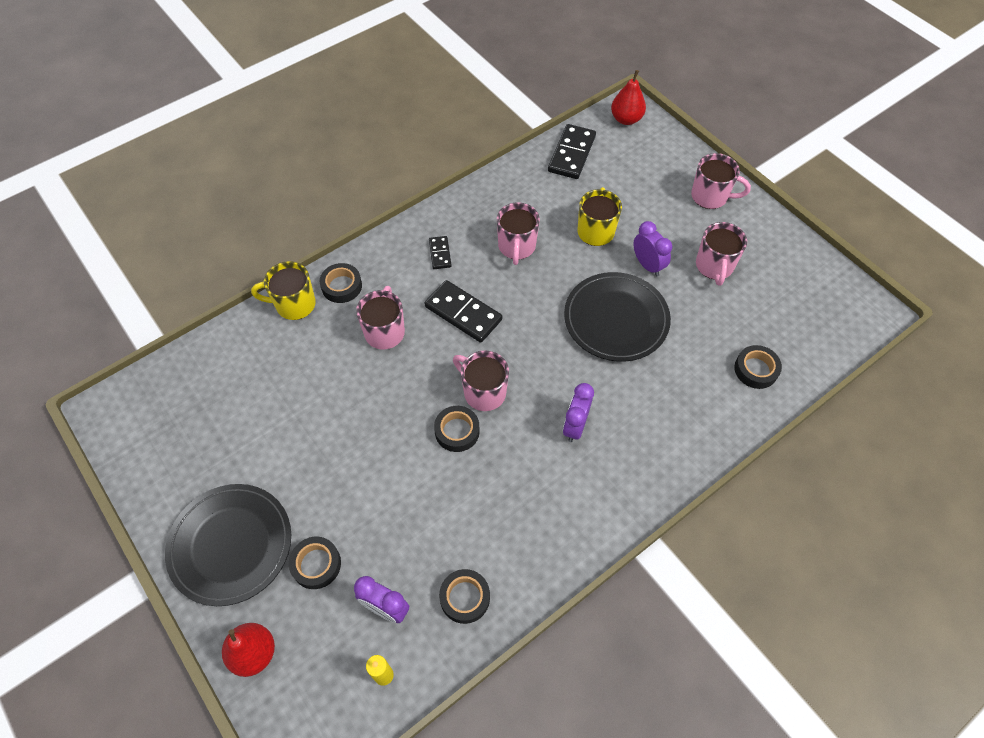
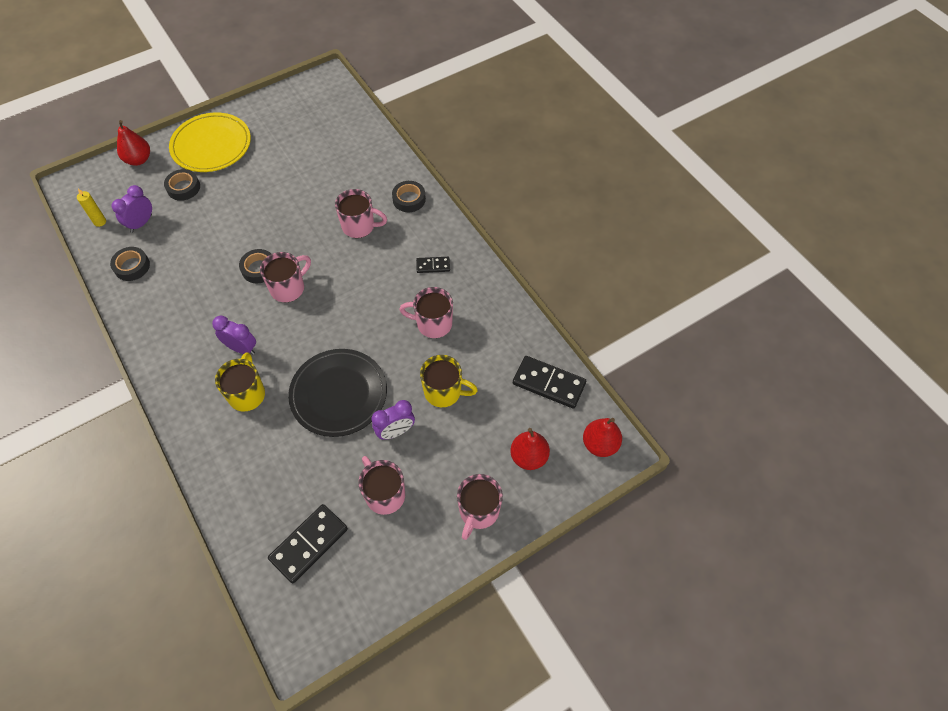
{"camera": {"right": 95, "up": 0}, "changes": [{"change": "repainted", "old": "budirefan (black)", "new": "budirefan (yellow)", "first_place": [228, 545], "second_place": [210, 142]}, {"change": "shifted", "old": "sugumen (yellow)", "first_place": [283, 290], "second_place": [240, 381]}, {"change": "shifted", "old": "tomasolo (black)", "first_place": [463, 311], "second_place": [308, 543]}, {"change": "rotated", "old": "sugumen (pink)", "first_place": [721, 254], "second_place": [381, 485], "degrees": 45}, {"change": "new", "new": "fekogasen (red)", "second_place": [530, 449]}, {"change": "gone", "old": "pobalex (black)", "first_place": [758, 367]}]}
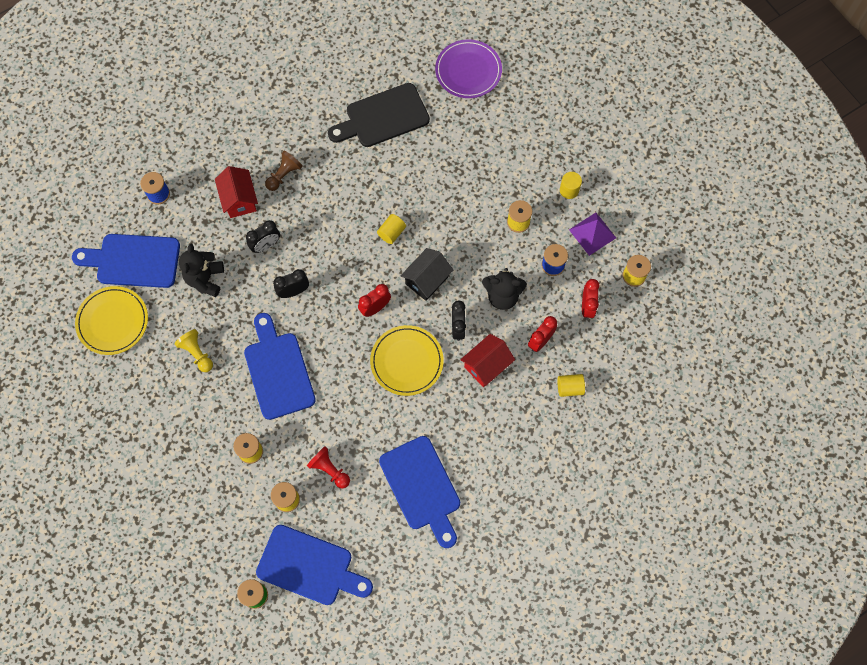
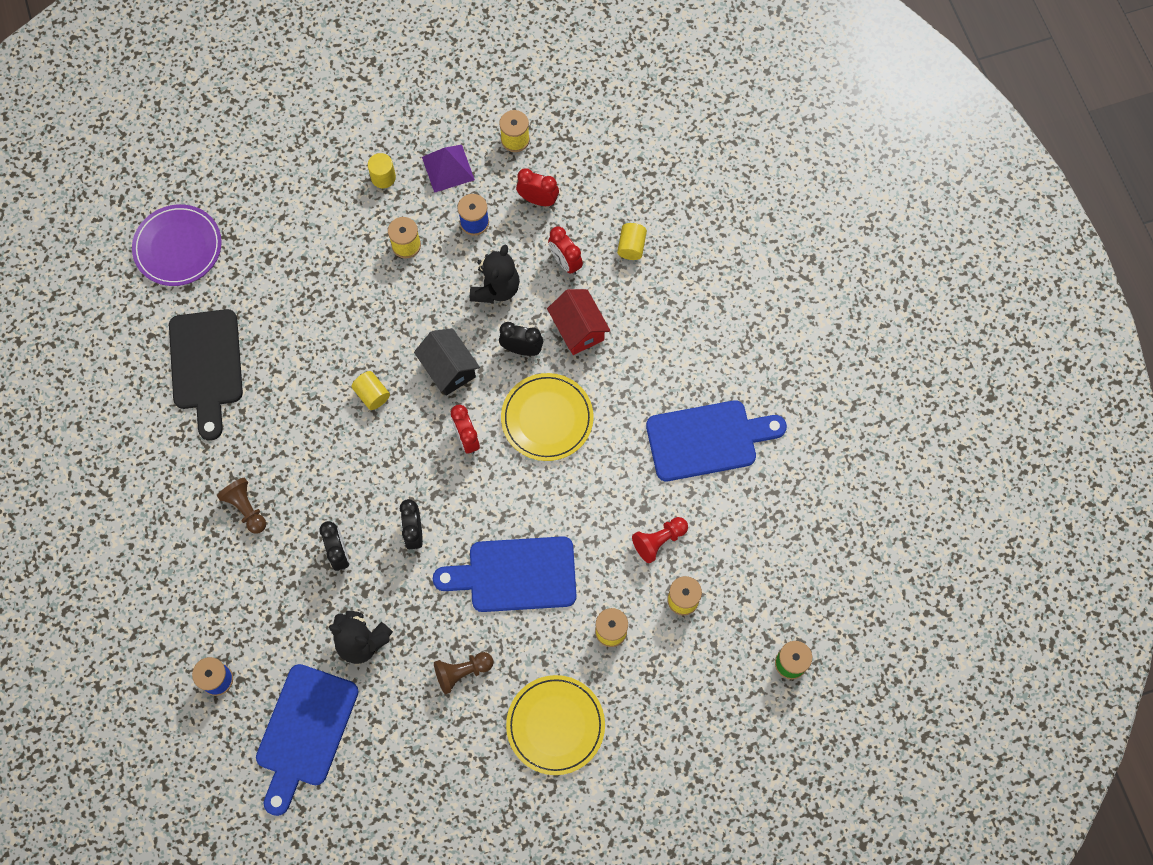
{"camera": {"right": -75, "up": 0}, "changes": [{"change": "repainted", "old": "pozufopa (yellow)", "new": "pozufopa (brown)", "first_place": [193, 350], "second_place": [463, 673]}, {"change": "shifted", "old": "budirefan (yellow)", "first_place": [111, 320], "second_place": [555, 725]}, {"change": "gone", "old": "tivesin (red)", "first_place": [236, 192]}, {"change": "gone", "old": "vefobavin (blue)", "first_place": [314, 565]}]}
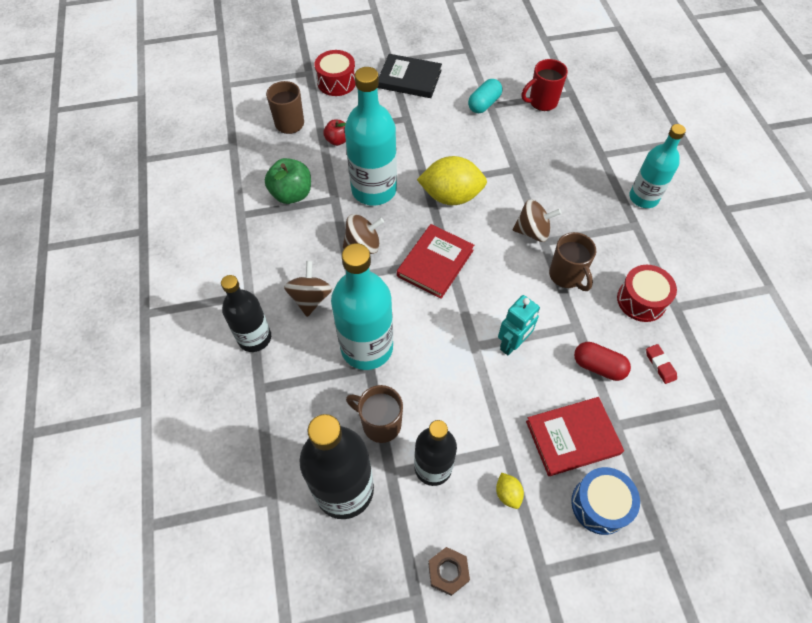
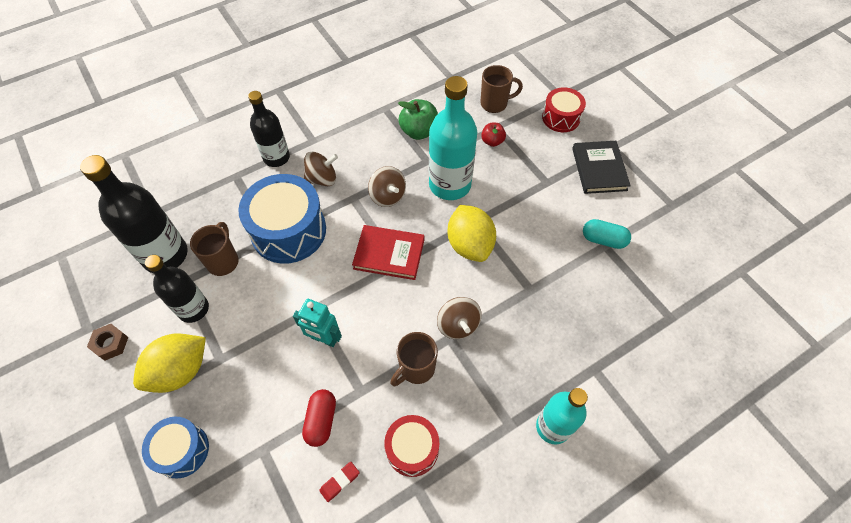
{"camera": {"right": 70, "up": 0}, "changes": [{"change": "scaled", "old": "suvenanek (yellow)", "first_place": [510, 491], "second_place": [169, 363], "factor": 2.33}, {"change": "swapped", "old": "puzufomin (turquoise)", "new": "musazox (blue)", "first_place": [362, 306], "second_place": [282, 219]}, {"change": "gone", "old": "sugumen (red)", "first_place": [545, 85]}, {"change": "gone", "old": "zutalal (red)", "first_place": [575, 436]}]}
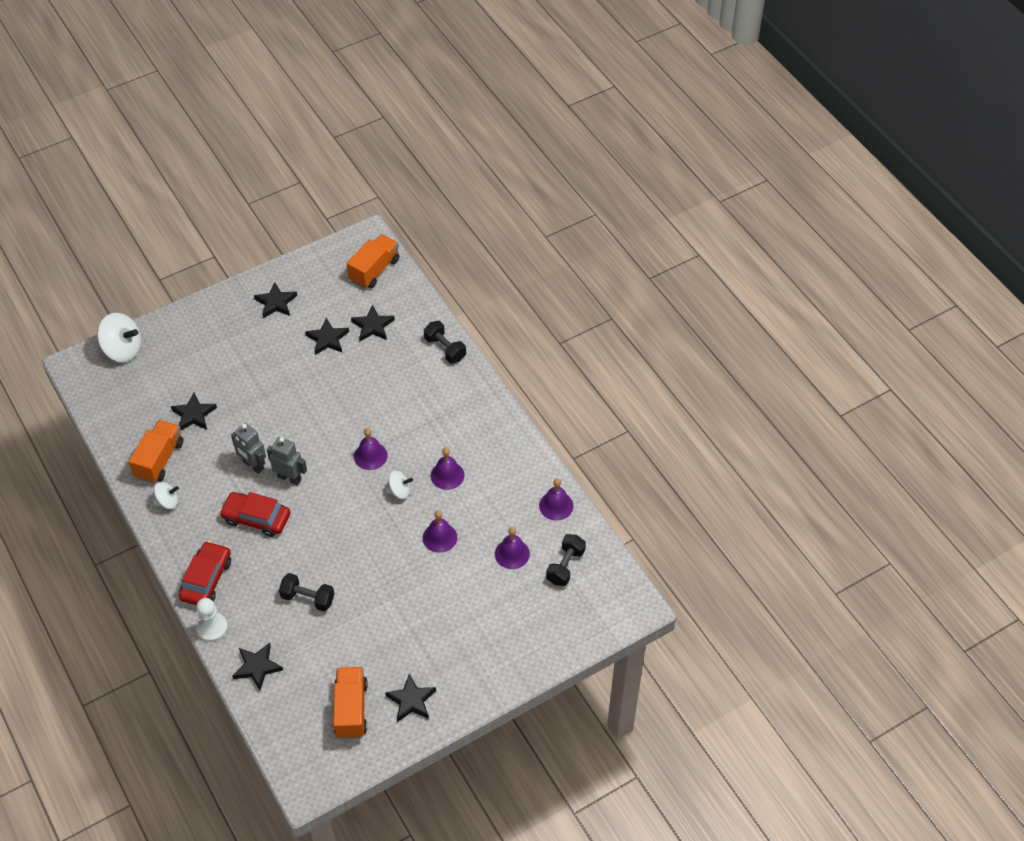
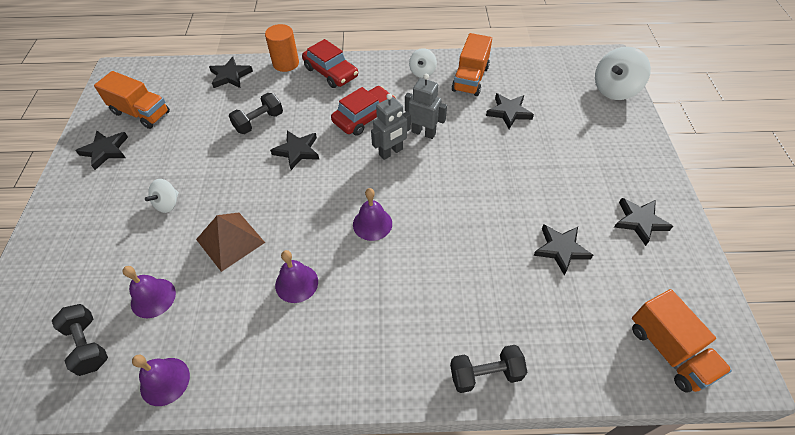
{"camera": {"right": 120, "up": 0}, "changes": [{"change": "shifted", "old": "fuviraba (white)", "first_place": [399, 485], "second_place": [162, 196]}, {"change": "swapped", "old": "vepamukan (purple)", "new": "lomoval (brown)", "first_place": [440, 531], "second_place": [230, 242]}, {"change": "swapped", "old": "pozufopa (white)", "new": "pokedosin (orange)", "first_place": [212, 620], "second_place": [282, 48]}, {"change": "shifted", "old": "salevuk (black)", "first_place": [373, 323], "second_place": [294, 150]}, {"change": "rotated", "old": "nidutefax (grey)", "first_place": [248, 448], "second_place": [426, 106], "degrees": 45}, {"change": "rotated", "old": "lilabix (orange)", "first_place": [156, 451], "second_place": [472, 64], "degrees": 60}]}
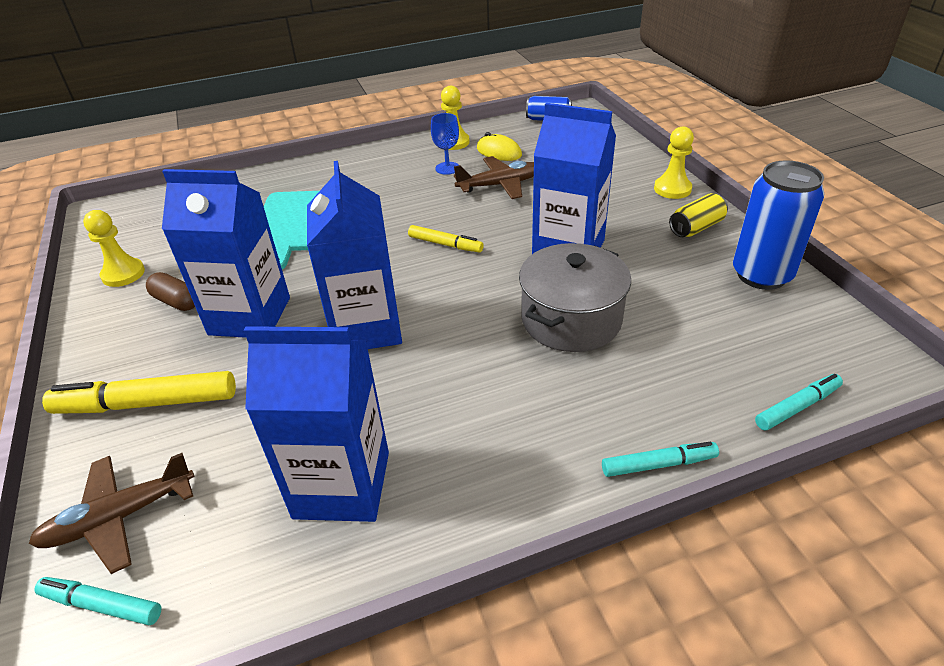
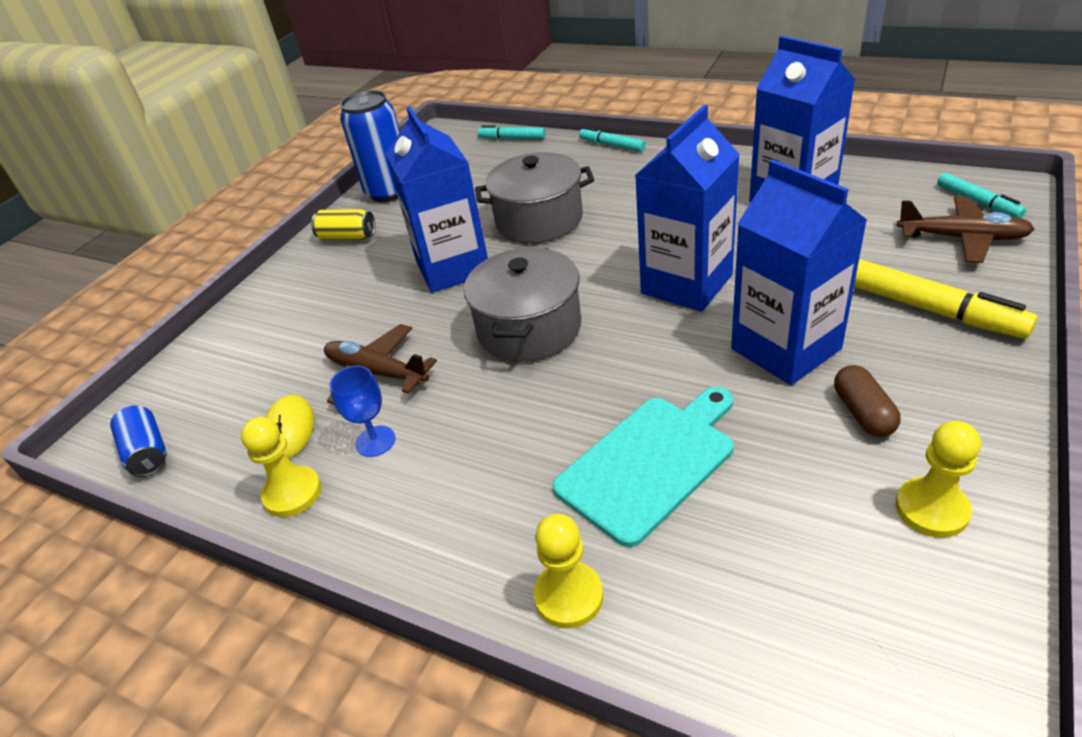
{"camera": {"right": -130, "up": 0}, "changes": [{"change": "swapped", "old": "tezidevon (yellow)", "new": "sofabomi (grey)", "first_place": [446, 239], "second_place": [522, 305]}, {"change": "shifted", "old": "pozufopa (yellow)", "first_place": [674, 162], "second_place": [568, 571]}]}
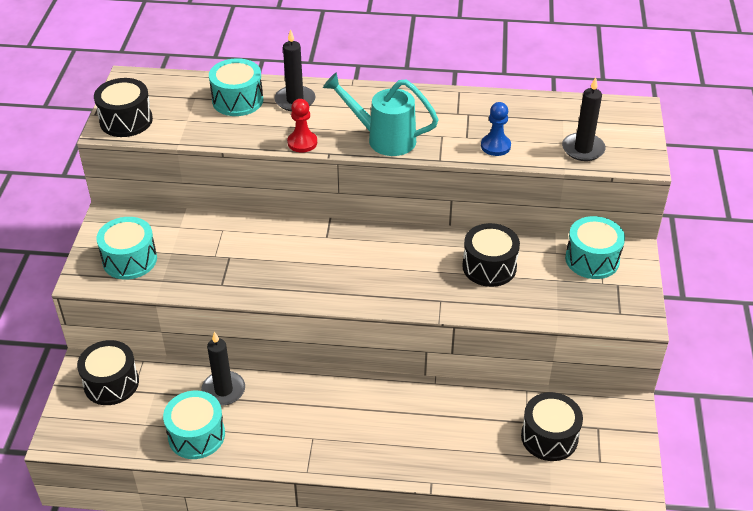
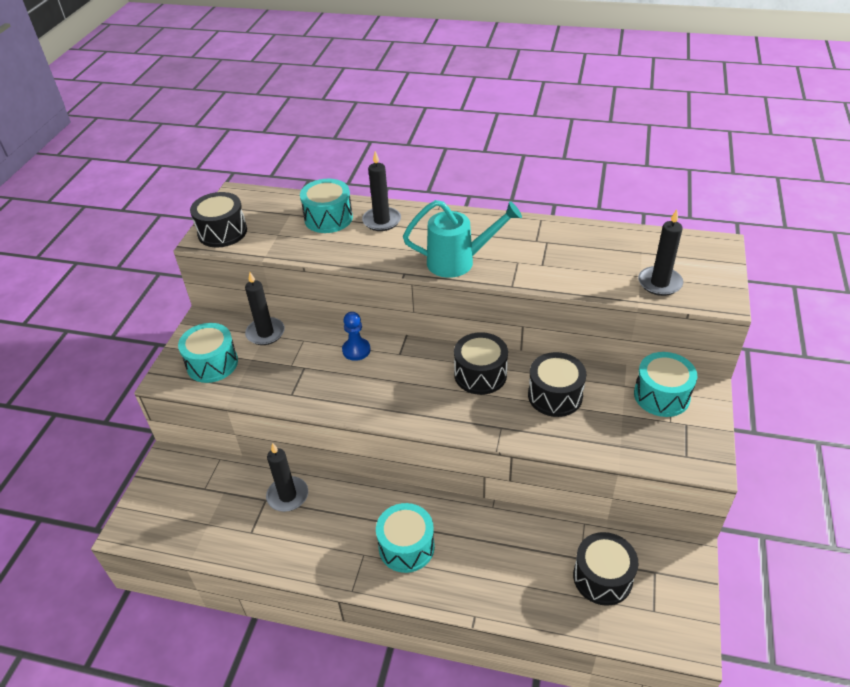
{"camera": {"right": 10, "up": 0}, "changes": [{"change": "new", "new": "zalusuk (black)", "second_place": [265, 308]}, {"change": "shifted", "old": "pozufopa (blue)", "first_place": [496, 129], "second_place": [356, 336]}, {"change": "shifted", "old": "musazox (turquoise)", "first_place": [194, 425], "second_place": [405, 538]}, {"change": "rotated", "old": "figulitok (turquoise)", "first_place": [381, 114], "second_place": [462, 239], "degrees": 150}, {"change": "shifted", "old": "musazox (black)", "first_place": [108, 372], "second_place": [481, 363]}, {"change": "gone", "old": "pozufopa (red)", "first_place": [302, 125]}]}
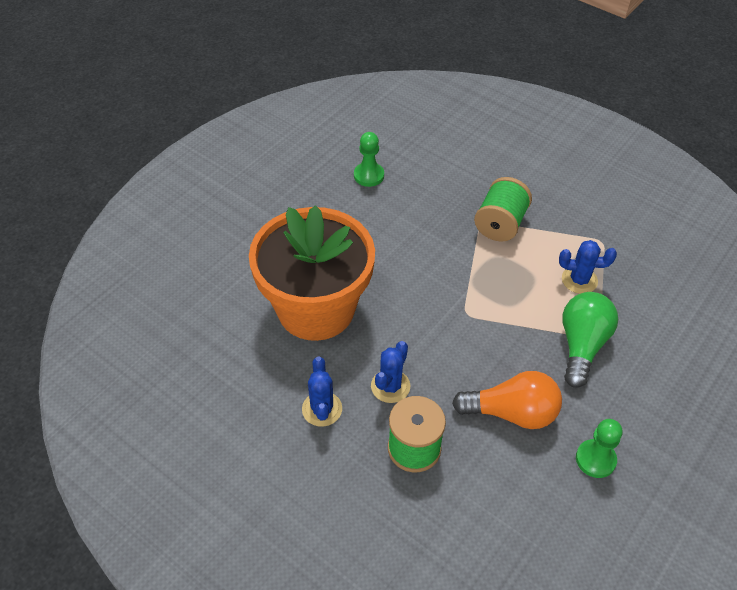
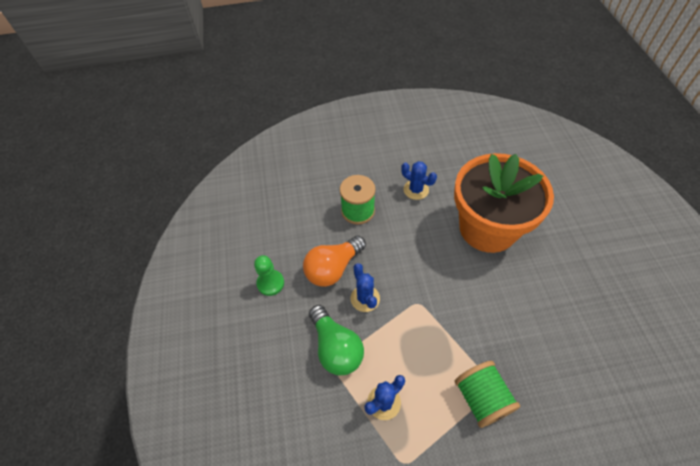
{"camera": {"right": 135, "up": 5}, "changes": [{"change": "shifted", "old": "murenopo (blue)", "first_place": [390, 372], "second_place": [365, 287]}, {"change": "gone", "old": "pozufopa (green)", "first_place": [369, 159]}]}
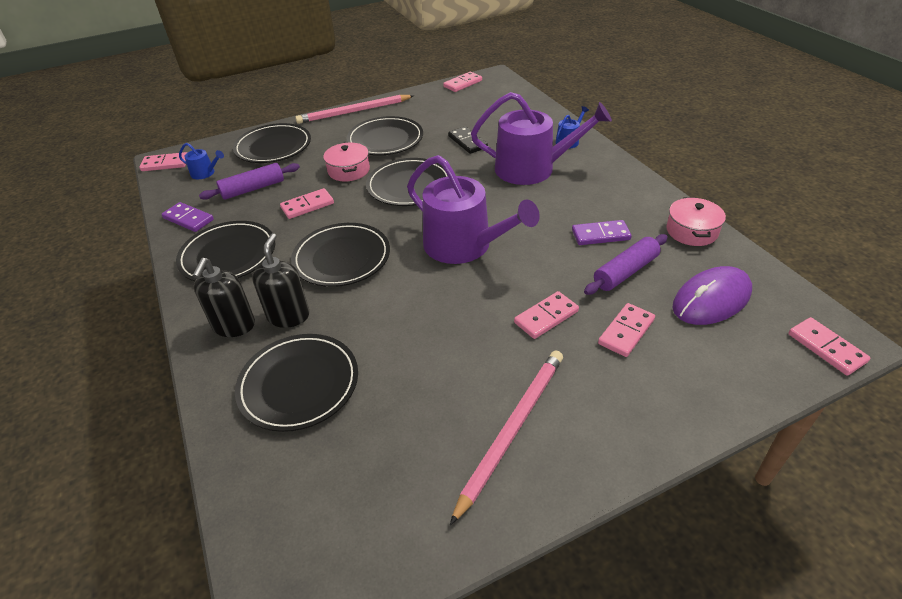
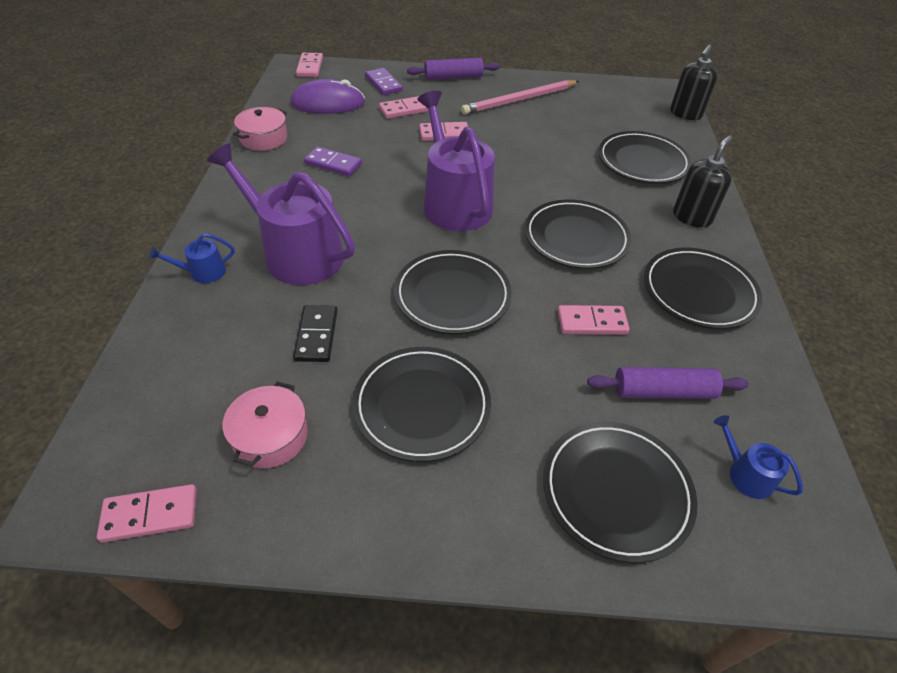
{"camera": {"right": -155, "up": 5}, "changes": [{"change": "shifted", "old": "sofabomi (pink)", "first_place": [346, 162], "second_place": [265, 425]}, {"change": "shifted", "old": "tomasolo (purple)", "first_place": [188, 217], "second_place": [384, 81]}, {"change": "shifted", "old": "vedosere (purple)", "first_place": [625, 264], "second_place": [453, 69]}, {"change": "shifted", "old": "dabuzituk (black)", "first_place": [281, 280], "second_place": [694, 82]}, {"change": "gone", "old": "tomasolo (pink)", "first_place": [163, 161]}, {"change": "gone", "old": "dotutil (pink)", "first_place": [354, 109]}]}
